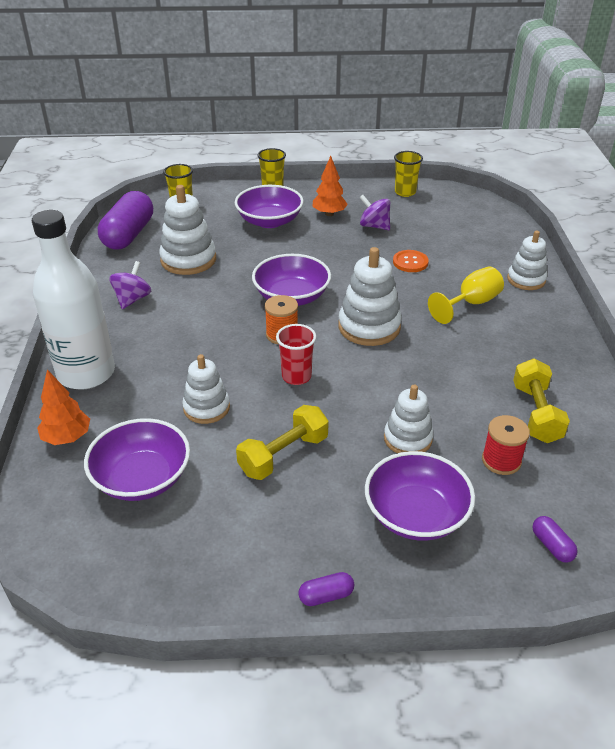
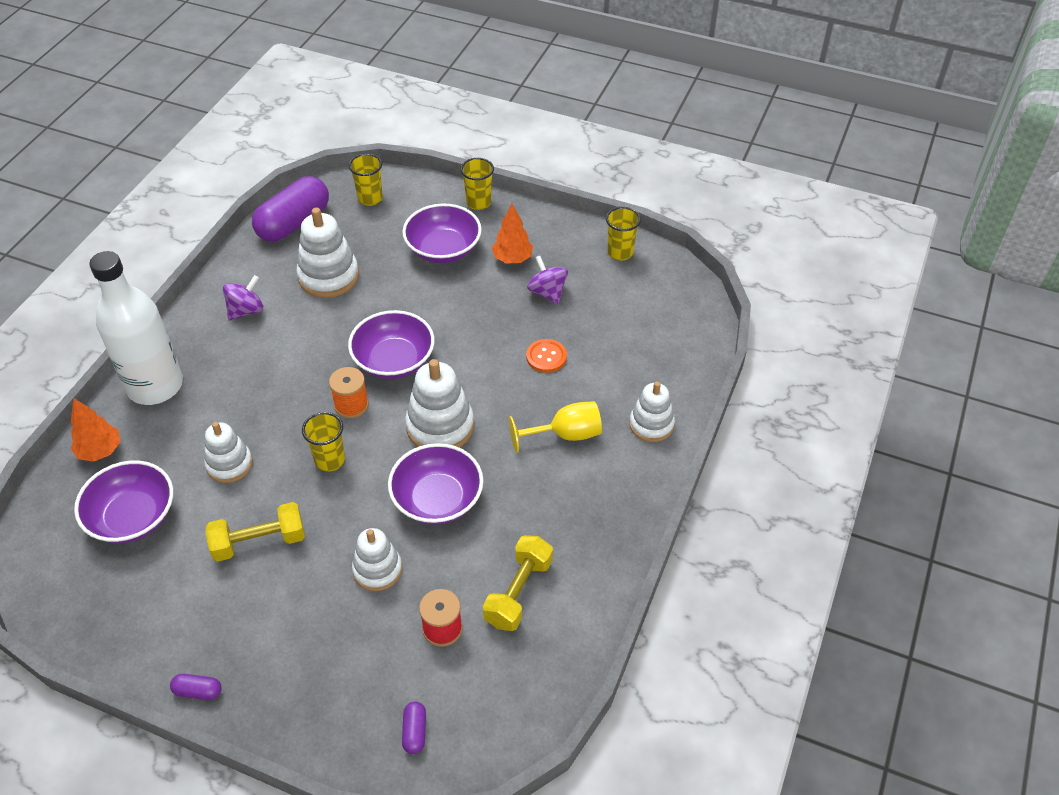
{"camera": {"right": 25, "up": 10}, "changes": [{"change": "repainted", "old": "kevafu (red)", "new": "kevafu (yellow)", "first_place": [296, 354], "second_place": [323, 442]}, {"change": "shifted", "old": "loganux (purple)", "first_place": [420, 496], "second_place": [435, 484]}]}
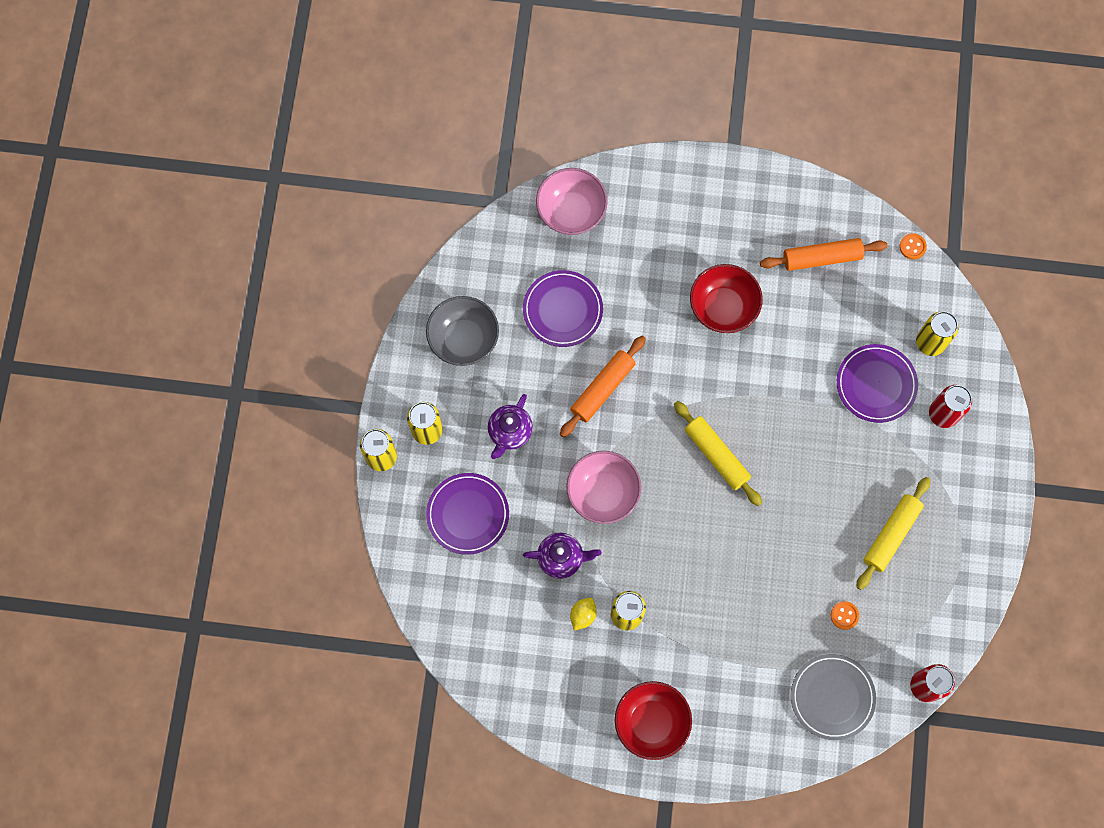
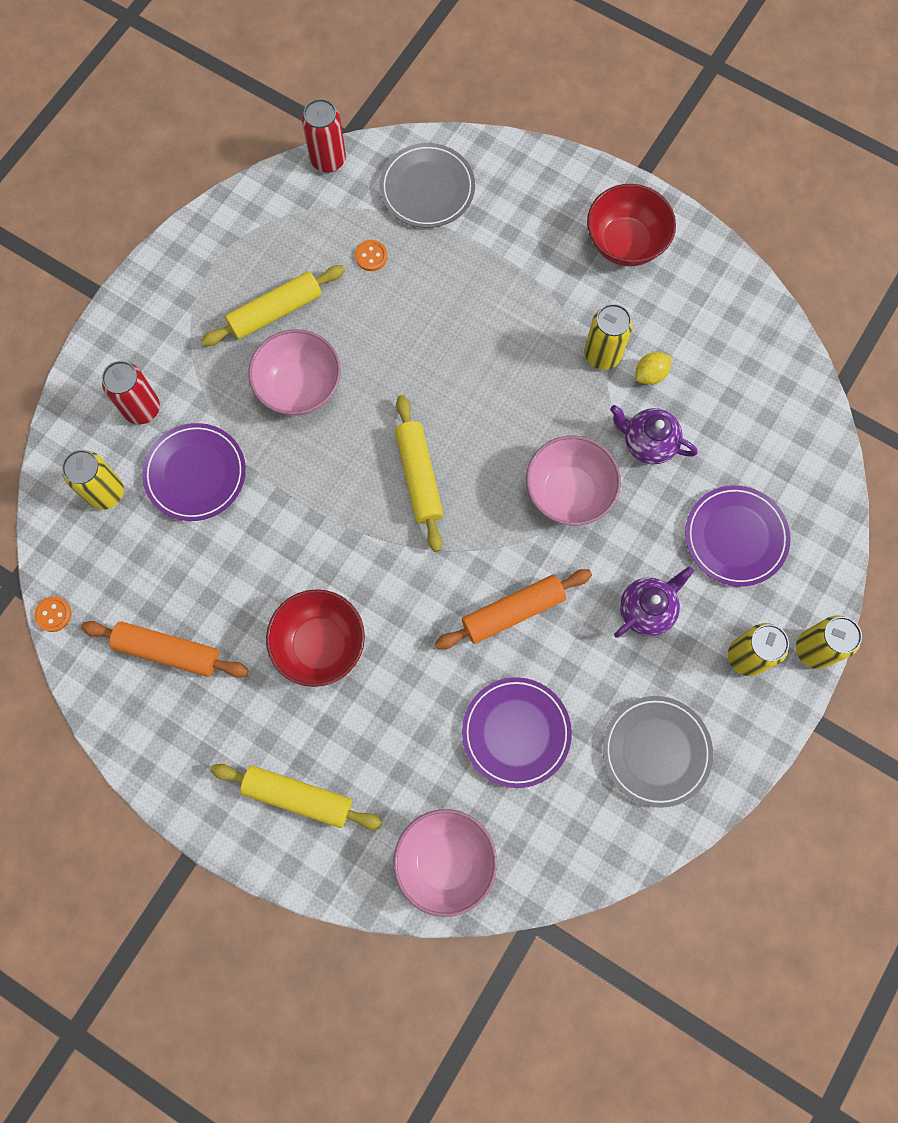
{"camera": {"right": -155, "up": 0}, "changes": [{"change": "new", "new": "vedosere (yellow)", "second_place": [296, 797]}, {"change": "new", "new": "loganux (pink)", "second_place": [294, 372]}, {"change": "swapped", "old": "loganux (grey)", "new": "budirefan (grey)", "first_place": [462, 331], "second_place": [658, 752]}]}
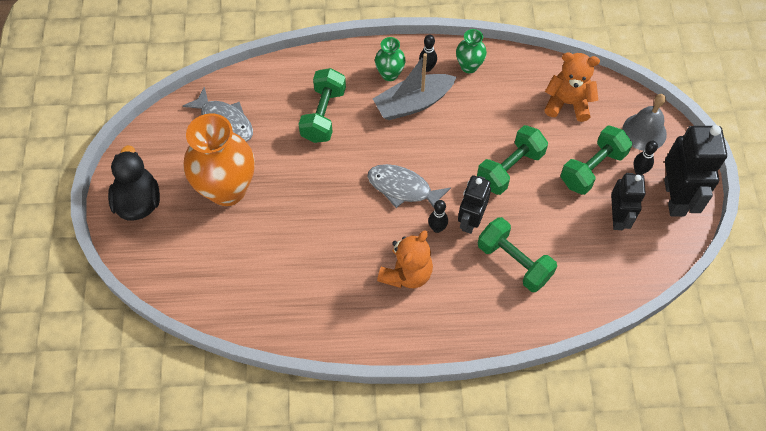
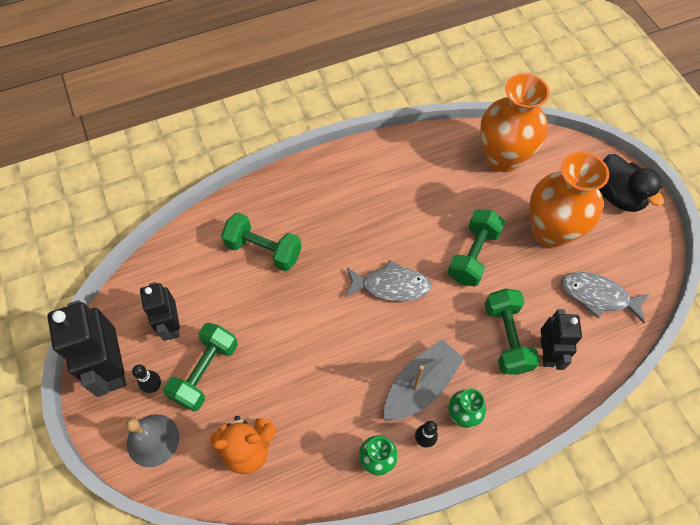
{"camera": {"right": 160, "up": 0}, "changes": [{"change": "shifted", "old": "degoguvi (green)", "first_place": [512, 160], "second_place": [476, 247]}, {"change": "new", "new": "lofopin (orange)", "second_place": [515, 122]}, {"change": "shifted", "old": "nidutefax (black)", "first_place": [474, 204], "second_place": [561, 339]}, {"change": "gone", "old": "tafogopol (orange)", "first_place": [405, 259]}, {"change": "gone", "old": "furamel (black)", "first_place": [438, 216]}]}
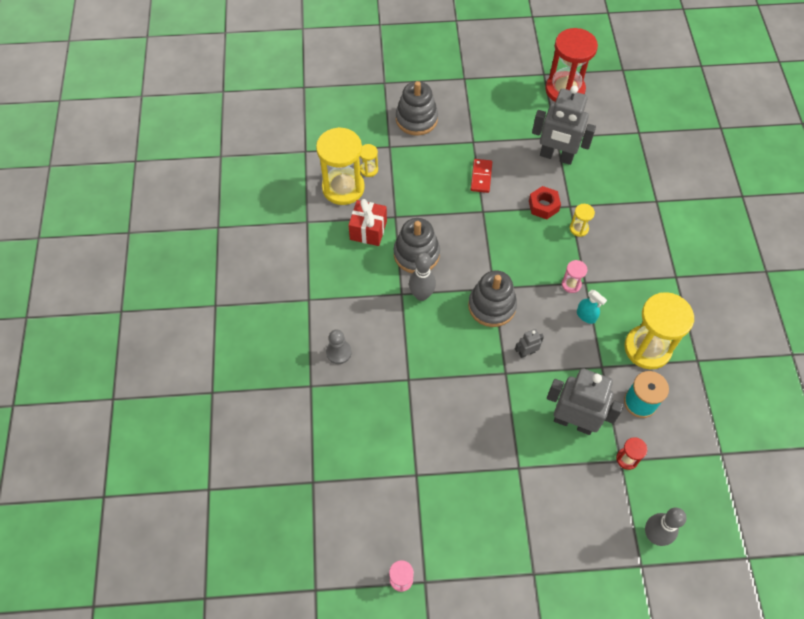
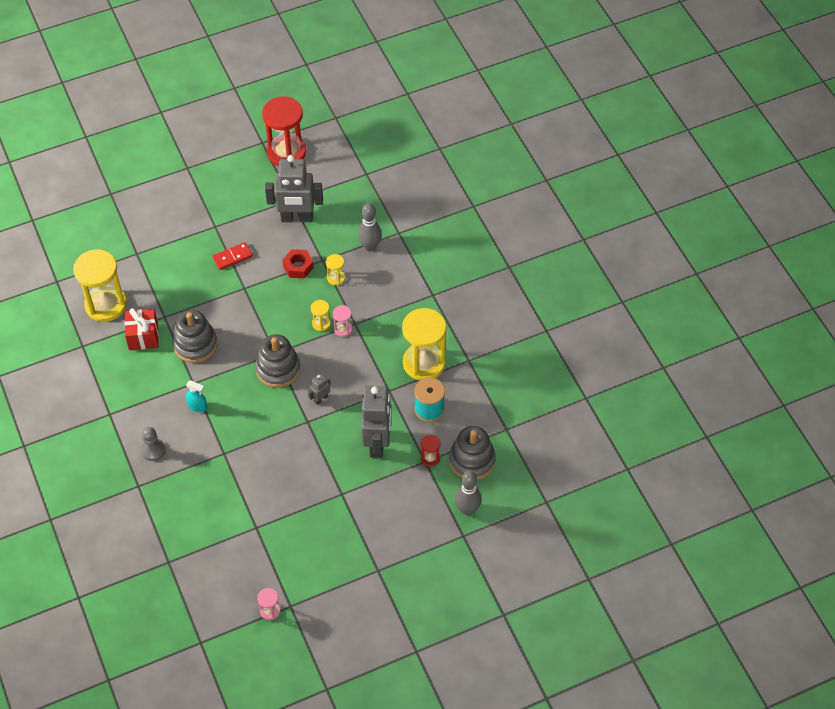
{"camera": {"right": -20, "up": -5}, "changes": [{"change": "shifted", "old": "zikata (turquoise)", "first_place": [592, 307], "second_place": [196, 396]}, {"change": "rotated", "old": "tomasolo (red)", "first_place": [481, 176], "second_place": [233, 256], "degrees": 75}, {"change": "shifted", "old": "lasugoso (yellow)", "first_place": [369, 160], "second_place": [321, 315]}, {"change": "shifted", "old": "furamel (grey)", "first_place": [422, 277], "second_place": [370, 227]}, {"change": "rotated", "old": "nidutefax (grey)", "first_place": [585, 401], "second_place": [376, 422], "degrees": 90}, {"change": "shifted", "old": "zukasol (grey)", "first_place": [417, 108], "second_place": [472, 453]}]}
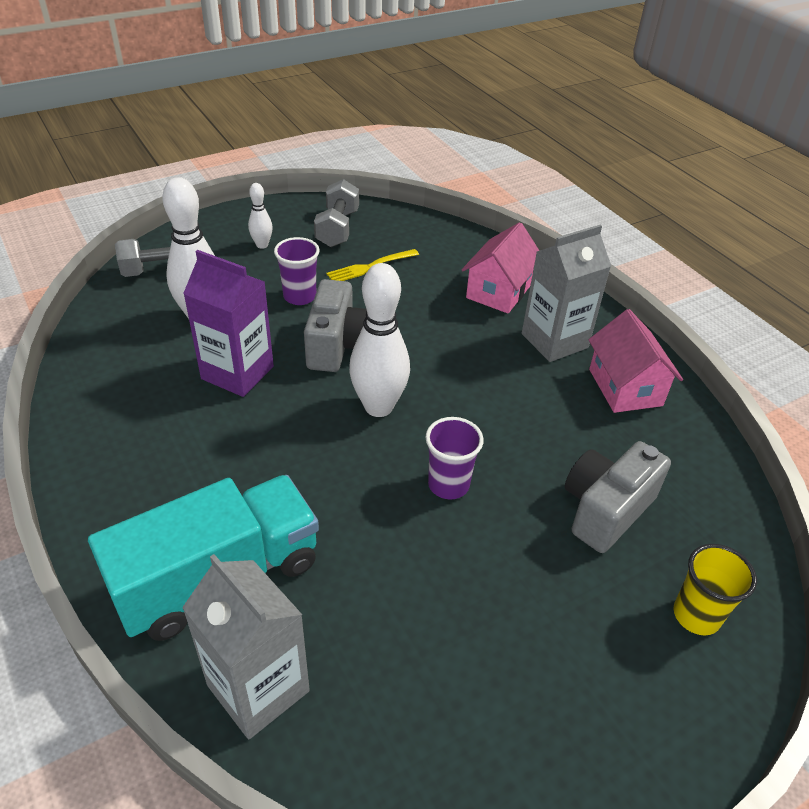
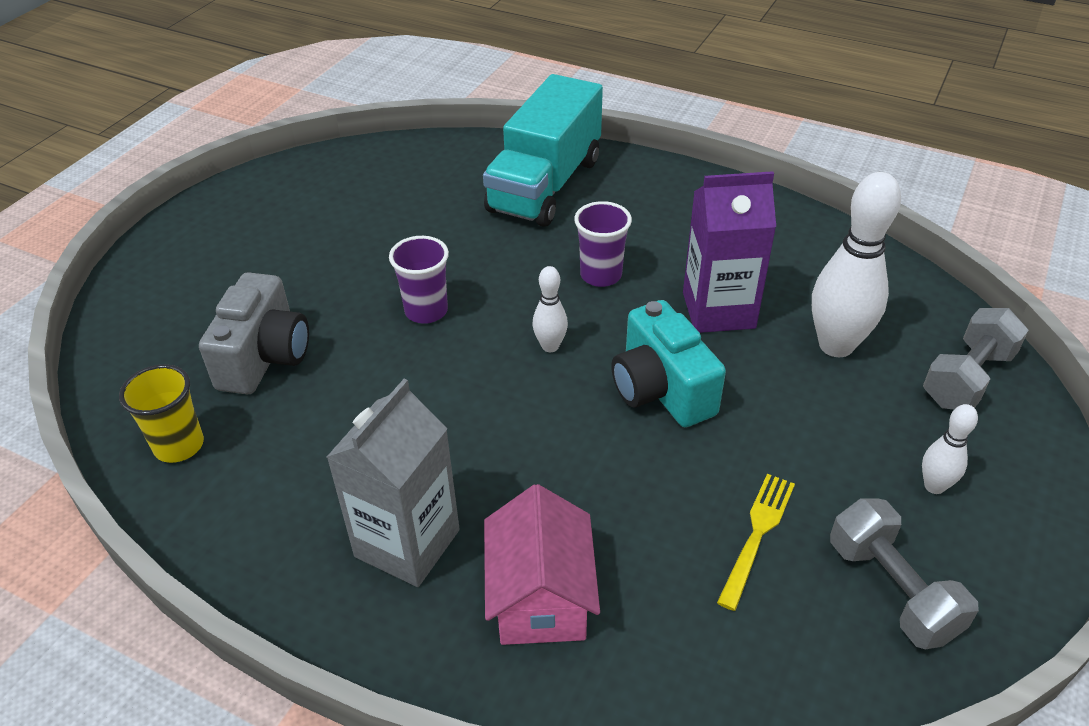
{"camera": {"right": 150, "up": 0}, "changes": [{"change": "shifted", "old": "kevafu (yellow)", "first_place": [715, 589], "second_place": [161, 413]}, {"change": "scaled", "old": "furamel (white)", "first_place": [379, 340], "second_place": [550, 309], "factor": 0.5}, {"change": "shifted", "old": "kevafu (purple)", "first_place": [296, 271], "second_place": [603, 244]}, {"change": "repainted", "old": "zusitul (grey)", "new": "zusitul (turquoise)", "first_place": [335, 325], "second_place": [668, 363]}, {"change": "gone", "old": "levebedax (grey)", "first_place": [246, 646]}, {"change": "gone", "old": "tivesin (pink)", "first_place": [635, 361]}]}
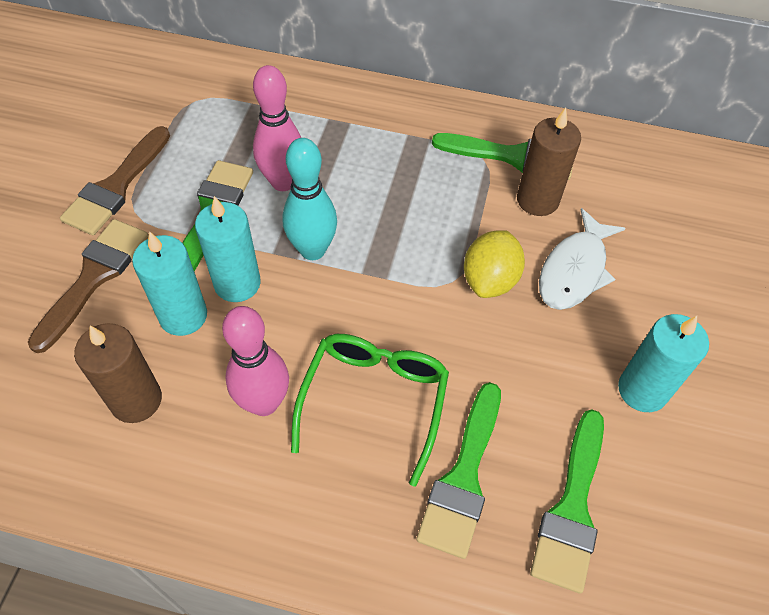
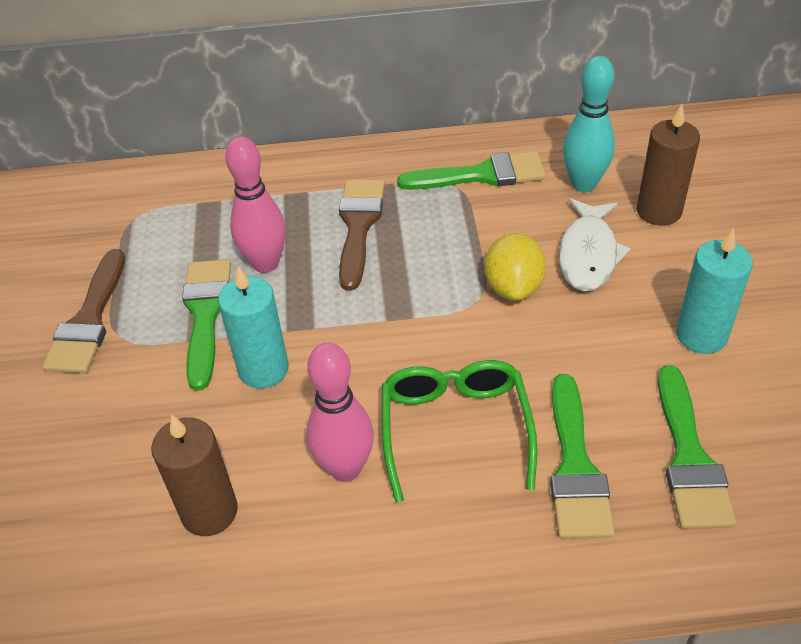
{"camera": {"right": -15, "up": -10}, "changes": [{"change": "shifted", "old": "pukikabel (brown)", "first_place": [88, 286], "second_place": [362, 235]}, {"change": "shifted", "old": "furamel (turquoise)", "first_place": [309, 199], "second_place": [589, 124]}, {"change": "shifted", "old": "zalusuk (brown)", "first_place": [549, 162], "second_place": [668, 165]}, {"change": "gone", "old": "zalusuk (turquoise)", "first_place": [169, 283]}]}
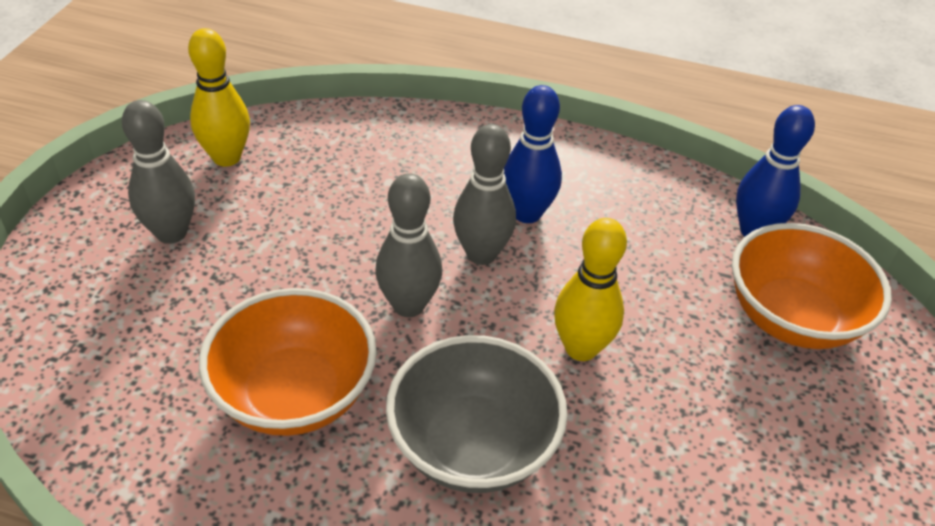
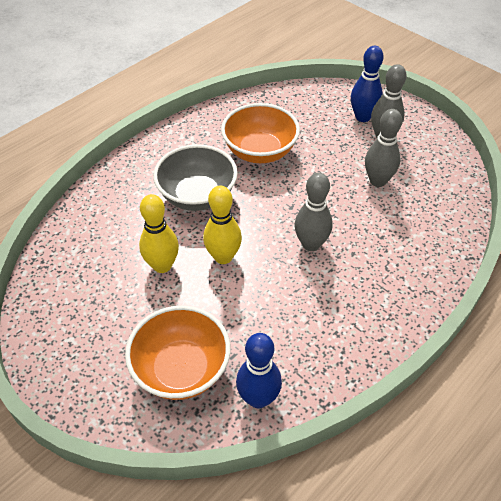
{"camera": {"right": 120, "up": 5}, "changes": [{"change": "shifted", "old": "furamel (yellow)", "first_place": [219, 97], "second_place": [159, 233]}, {"change": "shifted", "old": "furamel (blue)", "first_place": [533, 154], "second_place": [367, 84]}, {"change": "shifted", "old": "furamel (grey)", "first_place": [408, 245], "second_place": [383, 148]}]}
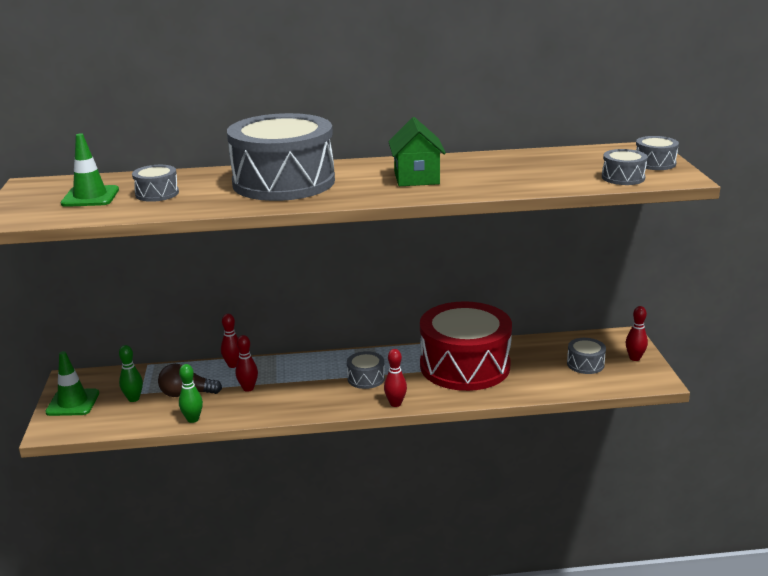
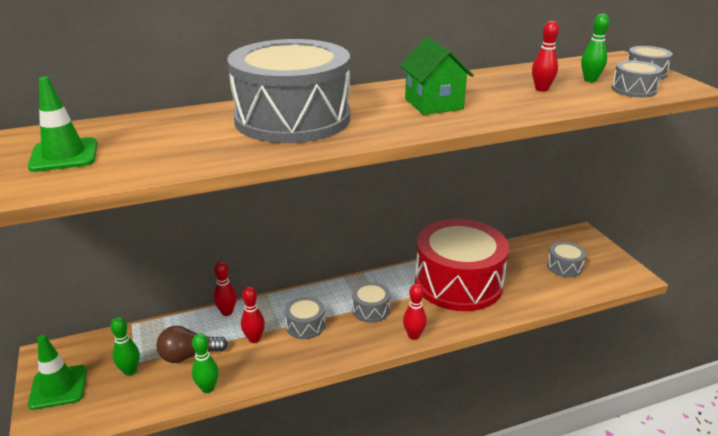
{"camera": {"right": -15, "up": 5}, "changes": [{"change": "shifted", "old": "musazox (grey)", "first_place": [155, 183], "second_place": [305, 318]}, {"change": "shifted", "old": "furamel (red)", "first_place": [637, 333], "second_place": [545, 56]}, {"change": "new", "new": "furamel (green)", "second_place": [595, 48]}]}
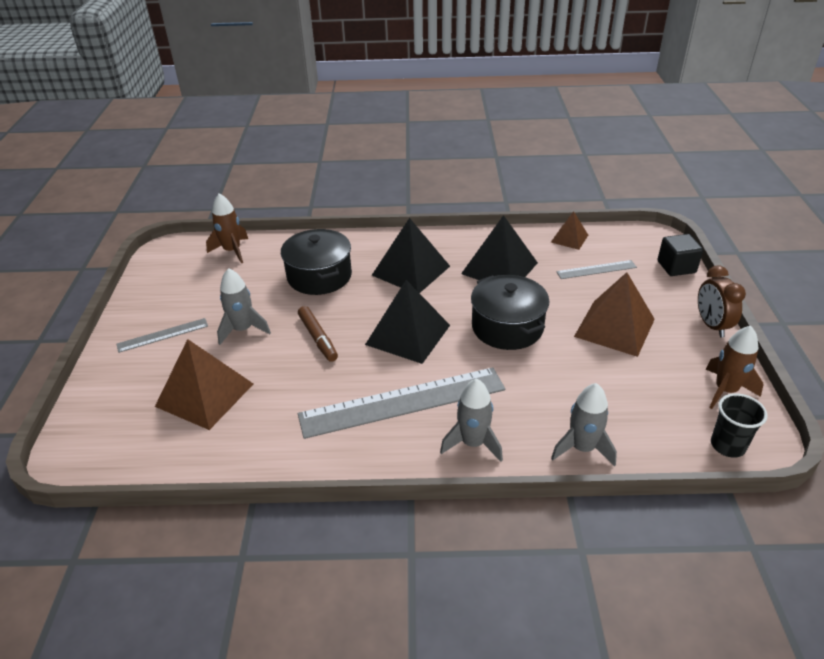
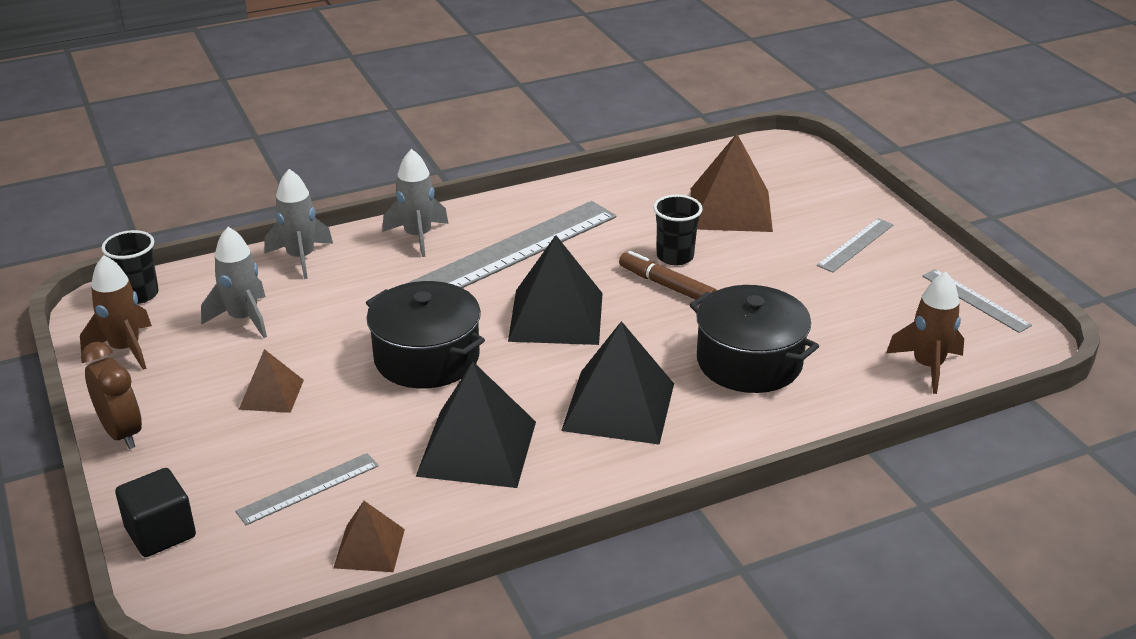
{"camera": {"right": 155, "up": -5}, "changes": [{"change": "shifted", "old": "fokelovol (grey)", "first_place": [244, 306], "second_place": [234, 282]}, {"change": "scaled", "old": "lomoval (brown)", "first_place": [614, 314], "second_place": [271, 381], "factor": 0.55}, {"change": "new", "new": "kevafu (black)", "second_place": [678, 230]}, {"change": "new", "new": "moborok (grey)", "second_place": [977, 301]}]}
